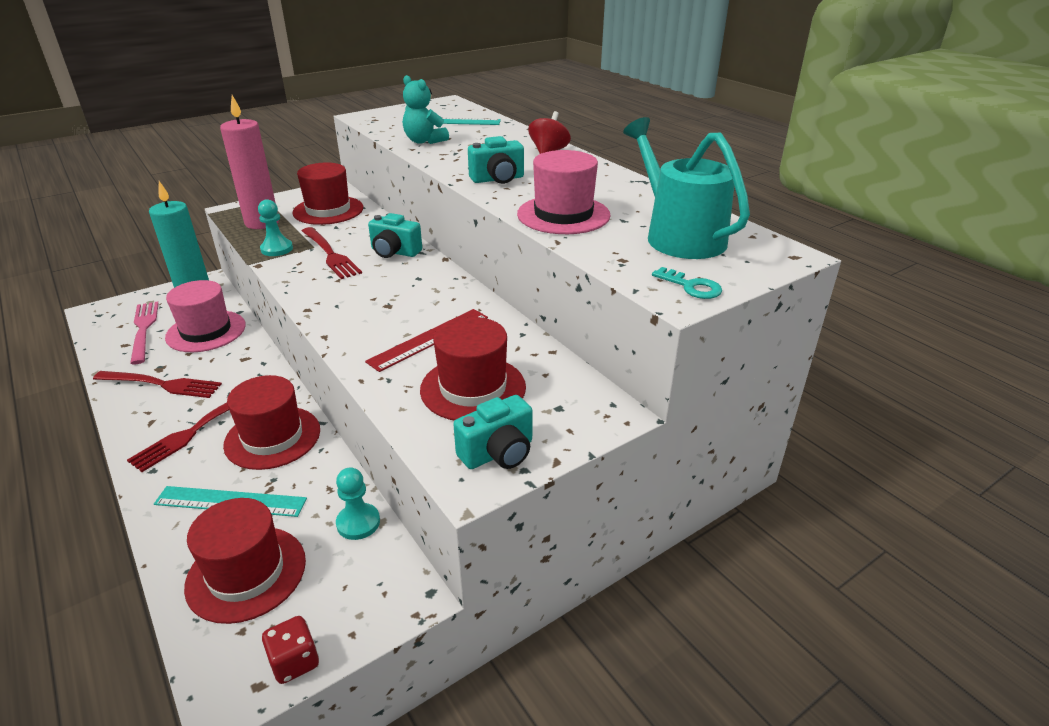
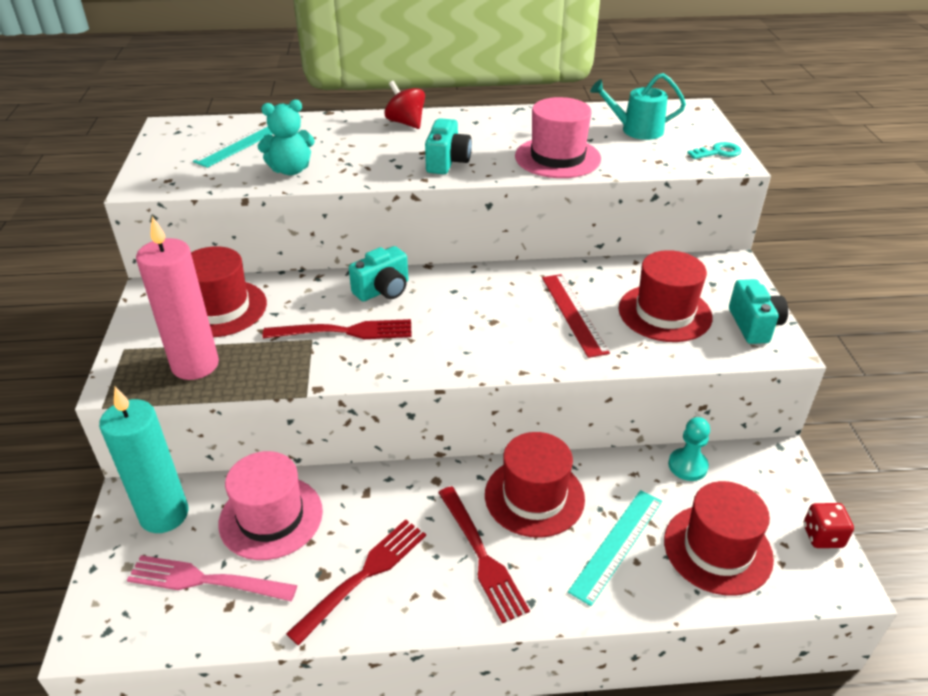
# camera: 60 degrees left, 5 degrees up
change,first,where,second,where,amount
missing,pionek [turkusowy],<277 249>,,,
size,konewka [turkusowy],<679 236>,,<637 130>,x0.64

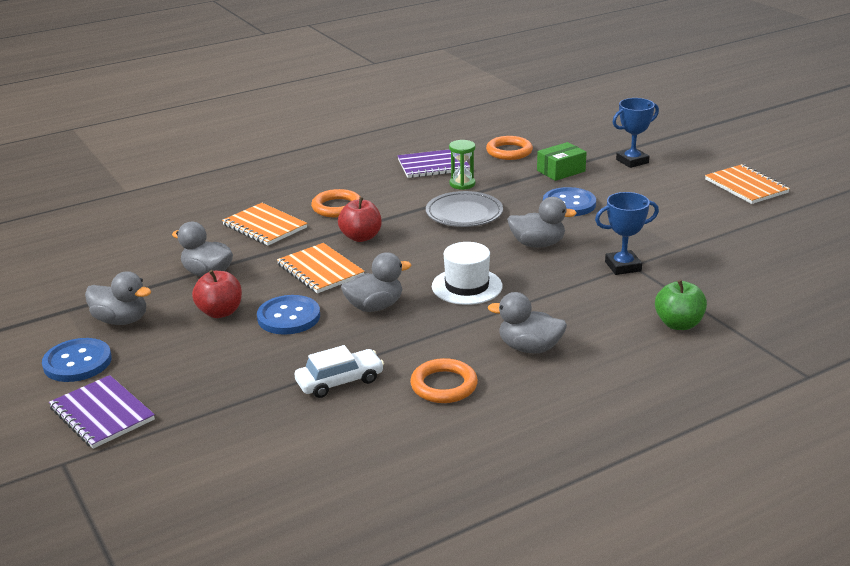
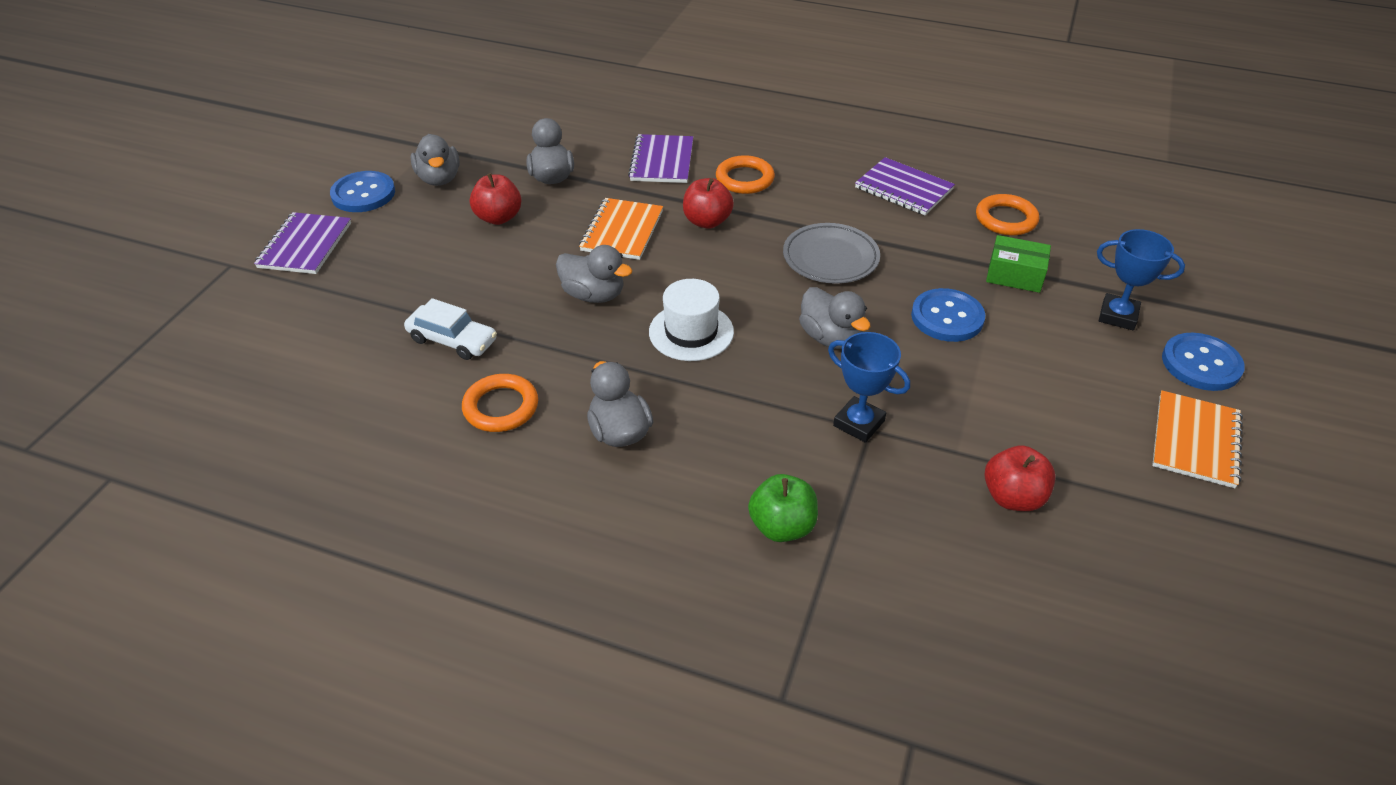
# camera: 50 degrees right, 15 degrees up
change,first,where,second,where,amount
colour,zeszyt [pomarańczowy],<264 226>,zeszyt [fioletowy],<662 161>,
relocated,guzik [niebieski],<288 317>,,<1201 364>,
missing,klepsydra [zielony],<462 184>,,,
appeared,,,jabłko [czerwony],<1013 497>,

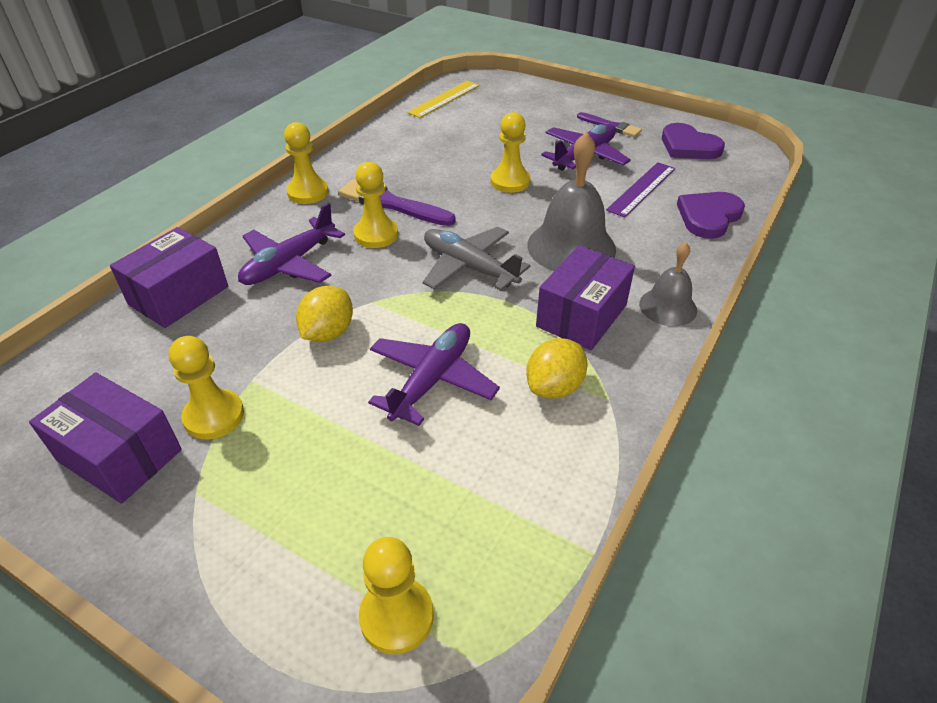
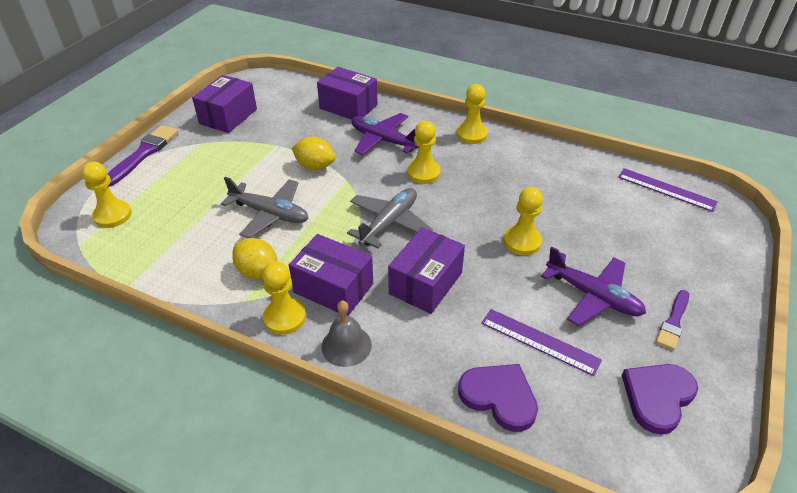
# camera: 85 degrees right, 0 degrees up
change,first,where,second,where,amount
relocated,pionek [żółty],<214 416>,,<284 317>,
relocated,pędzel [fioletowy],<392 204>,,<143 154>,
colour,samolot [fioletowy],<432 379>,samolot [szary],<270 214>,
colour,linijka [żółty],<444 99>,linijka [fioletowy],<666 189>,
exchanged,dzwonek [szary],<571 247>,pudełko [fioletowy],<425 283>,

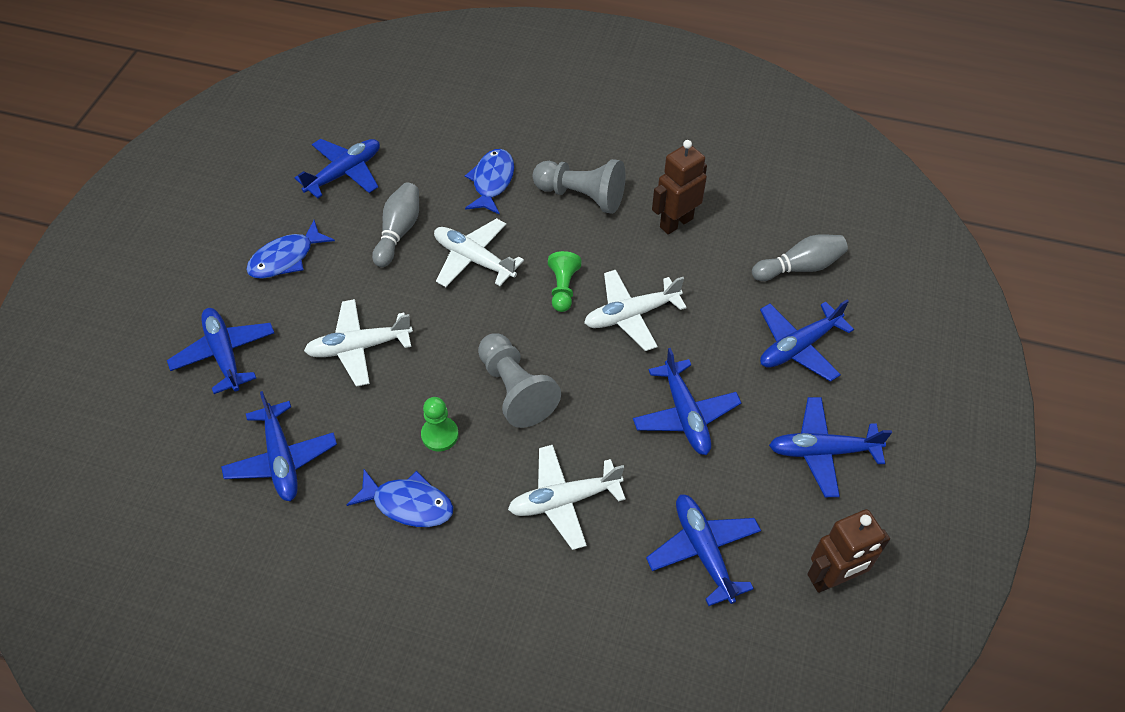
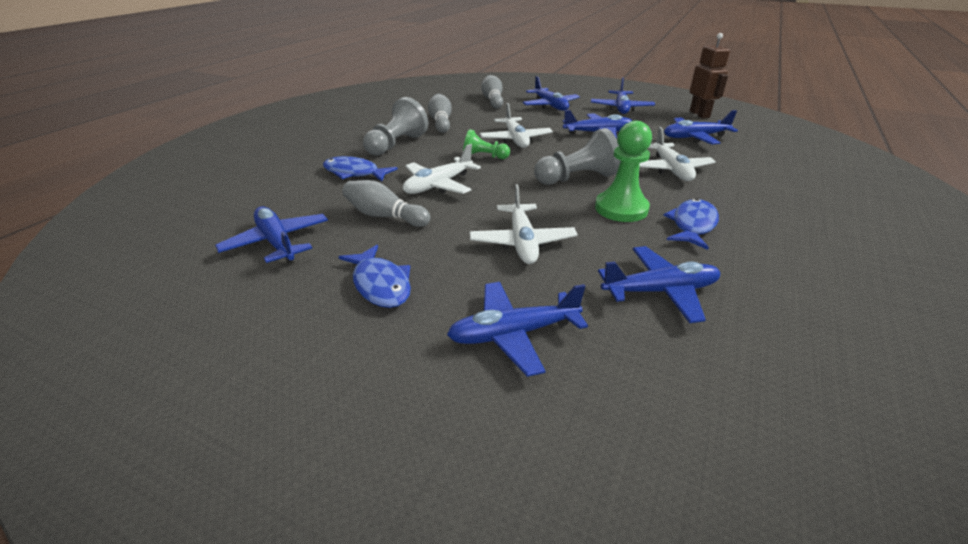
# camera: 80 degrees left, 20 degrees down
change,first,where,second,where,amount
size,pionek [zielony],<440 435>,,<621 208>,x1.64
exchanged,robot [brązowy],<676 222>,kręgiel [szary],<441 122>,

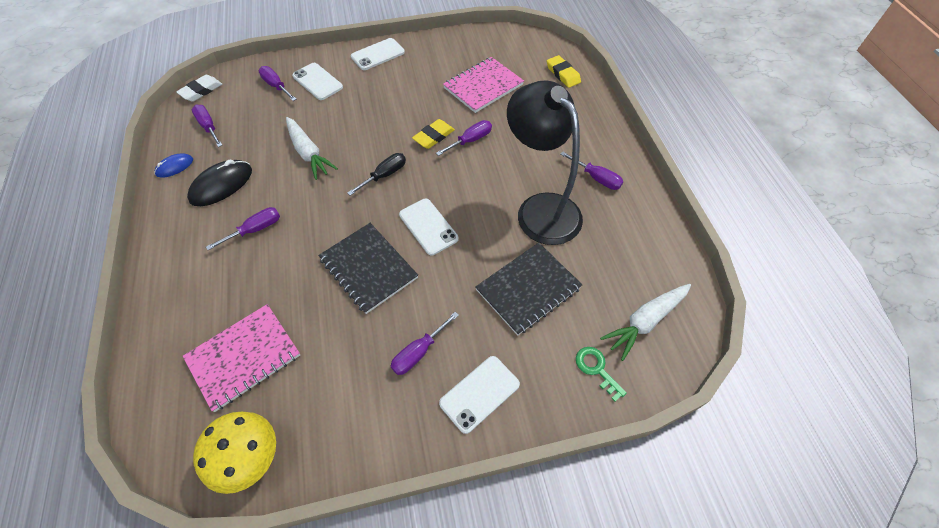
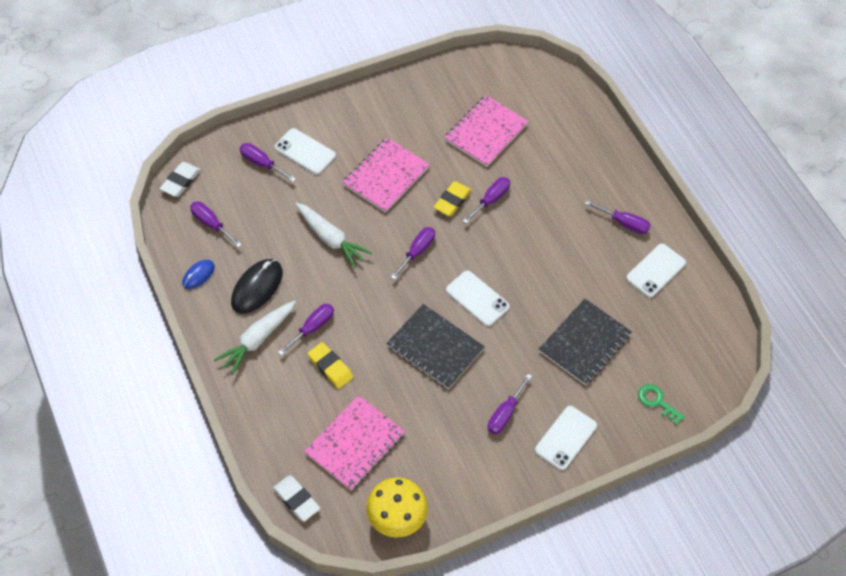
# camera: 15 degrees left, 0 degrees up
change,first,where,second,where,amount
colour,śrubokręt [czarny],<384 175>,śrubokręt [fioletowy],<417 251>,
relocated,telefon [biały],<377 54>,,<655 270>,
missing,lampka [czarny],<540 209>,,,
relocated,gumka do mazania [żółty],<563 74>,,<330 367>,
relocated,marchewka [biały],<645 321>,,<257 340>,
appeared,,,gumka do mazania [biały],<296 500>,
appeared,,,zeszyt [różowy],<386 176>,

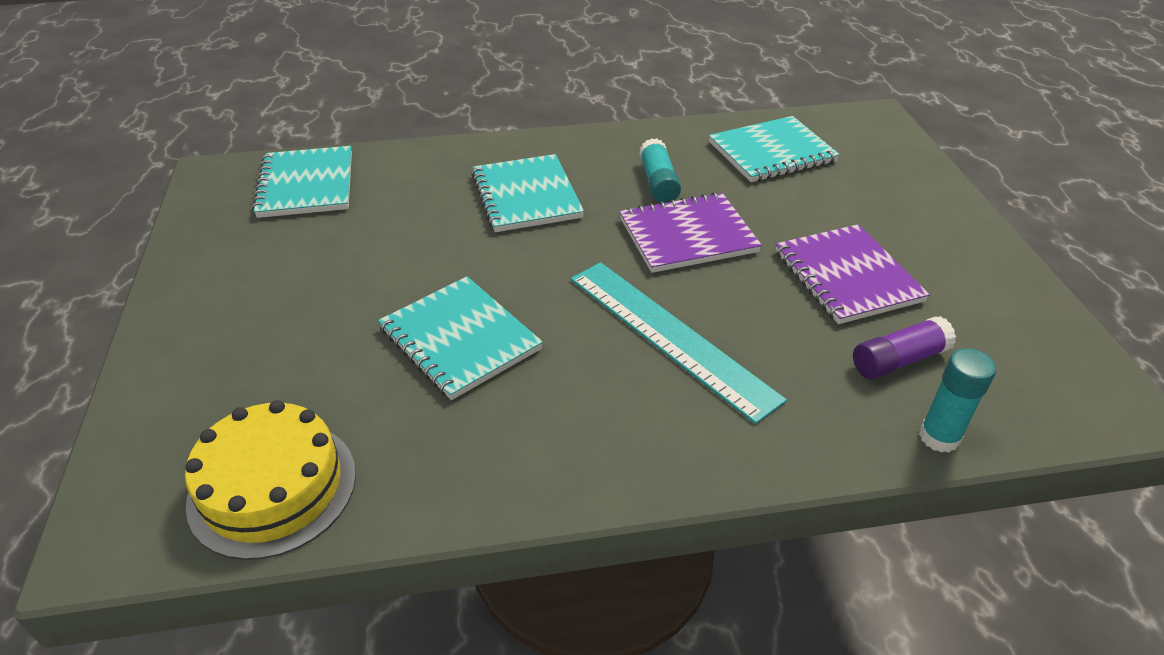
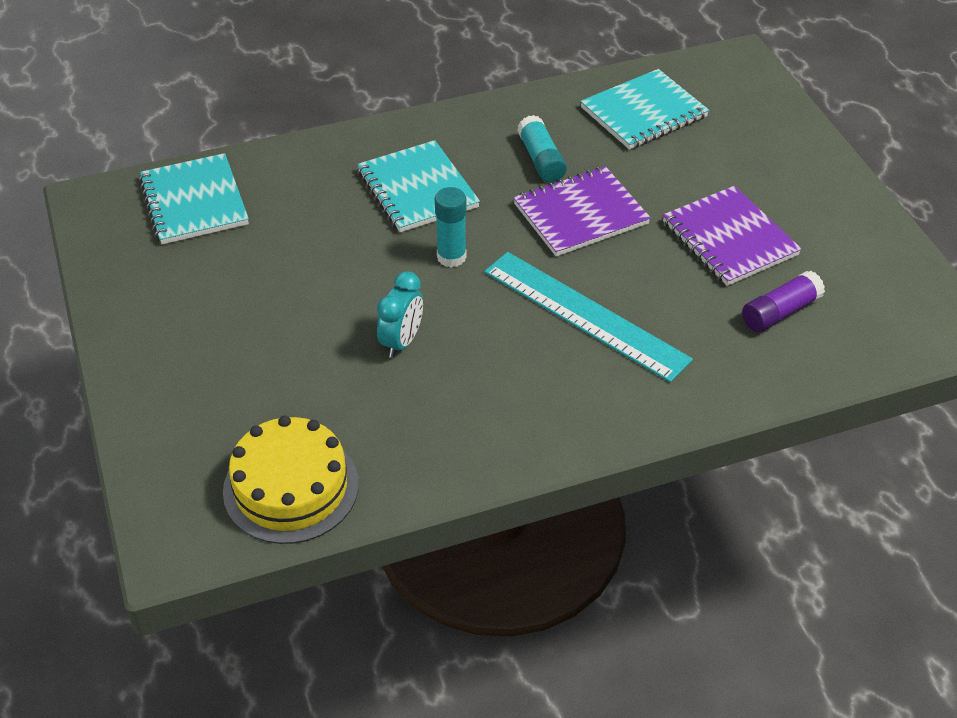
# camera: 10 degrees left, 5 degrees up
change,first,where,second,where,amount
exchanged,zeszyt [turkusowy],<459 339>,budzik [turkusowy],<402 342>,
relocated,klej w sztyfcie [turkusowy],<939 437>,,<451 257>,

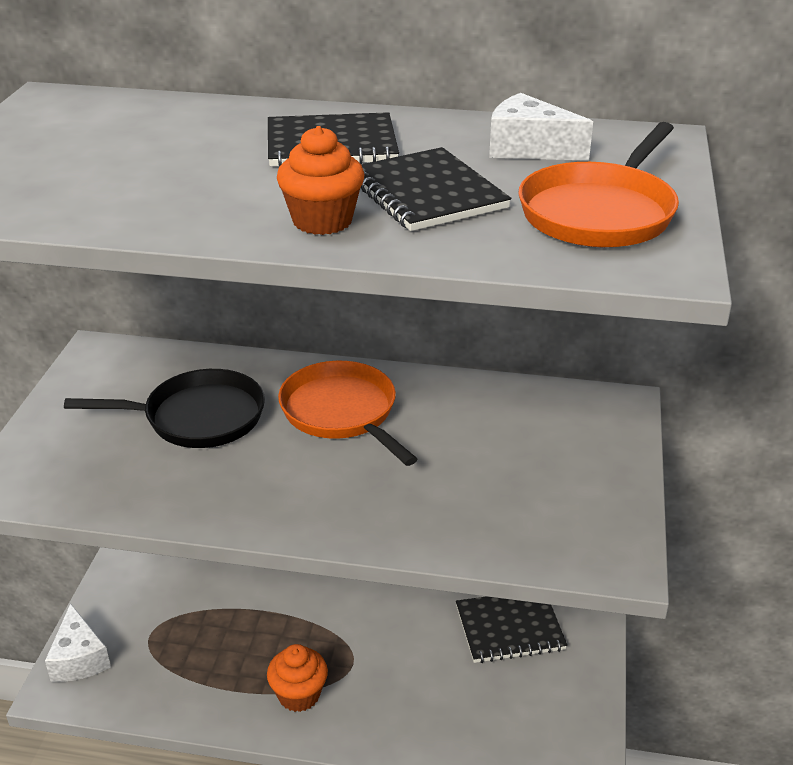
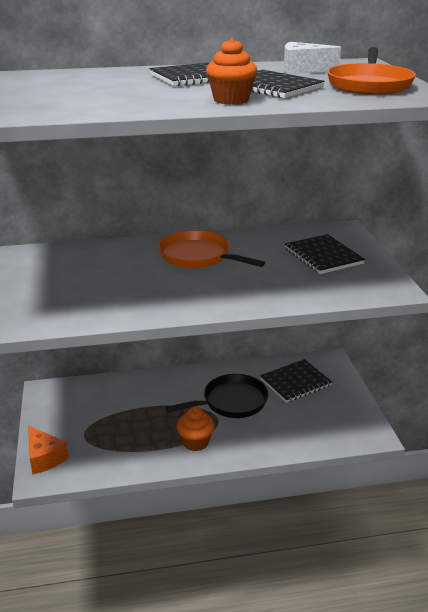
# camera: 20 degrees left, 5 degrees down
change,first,where,second,where,amount
colour,ser [biały],<79 658>,ser [pomarańczowy],<44 458>,
relocated,patelnia [czarny],<197 417>,,<231 402>,
appeared,,,zeszyt [czarny],<323 256>,

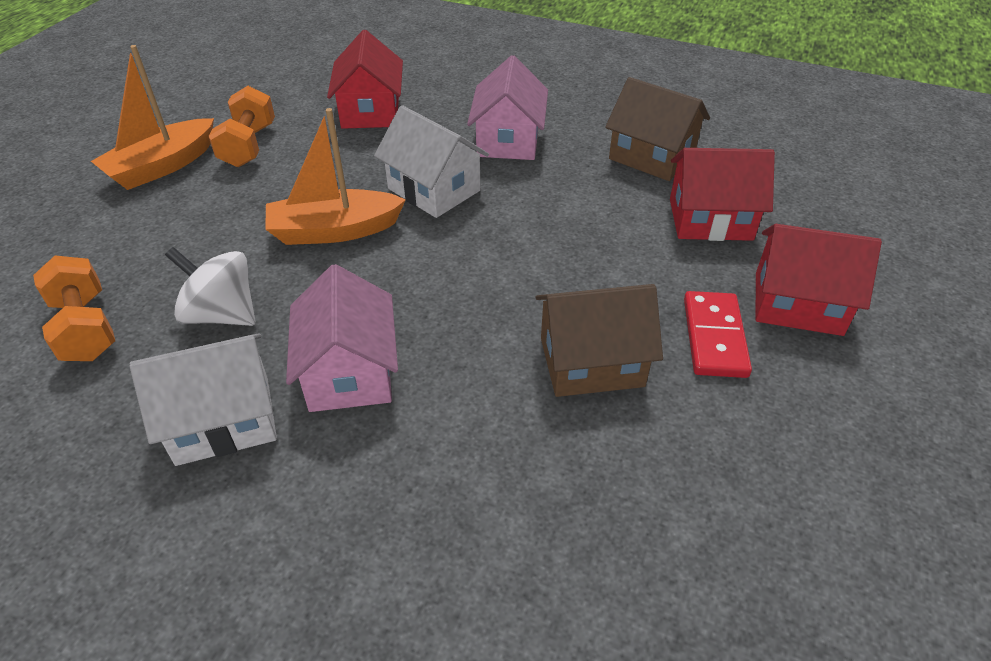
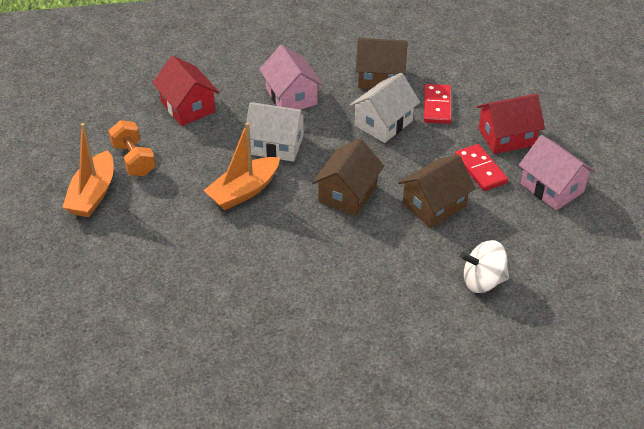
# camera: 30 degrees left, 0 degrees up
change,first,where,second,where,amount
missing,hantel [pomarańczowy],<85 328>,,,
relocated,domek [biały],<223 420>,,<383 123>,
relocated,bączek [biały],<222 314>,,<483 281>,
relocated,domek [różowy],<349 372>,,<552 188>,
exchanged,domek [czerwony],<710 219>,kostka domina [czerwony],<437 106>,
appeared,,,domek [brązowy],<347 193>,

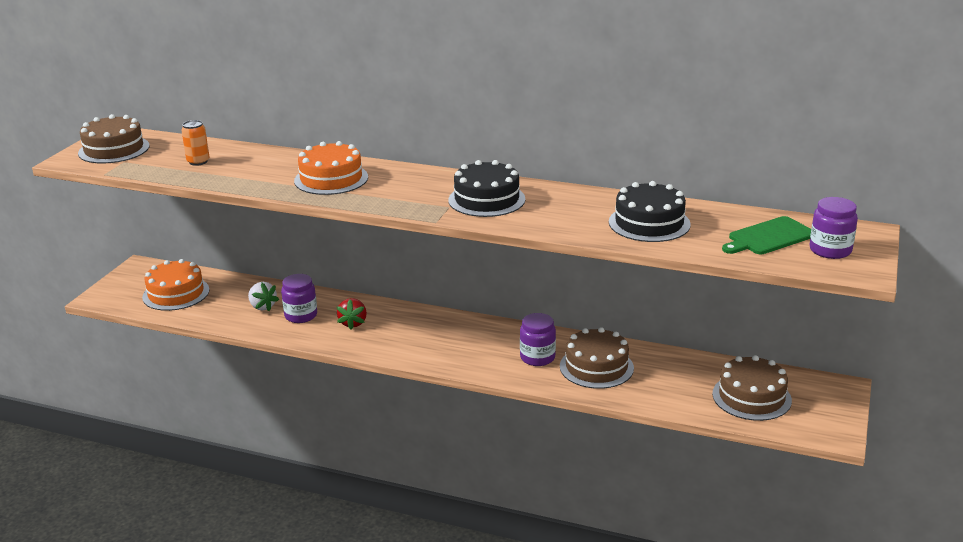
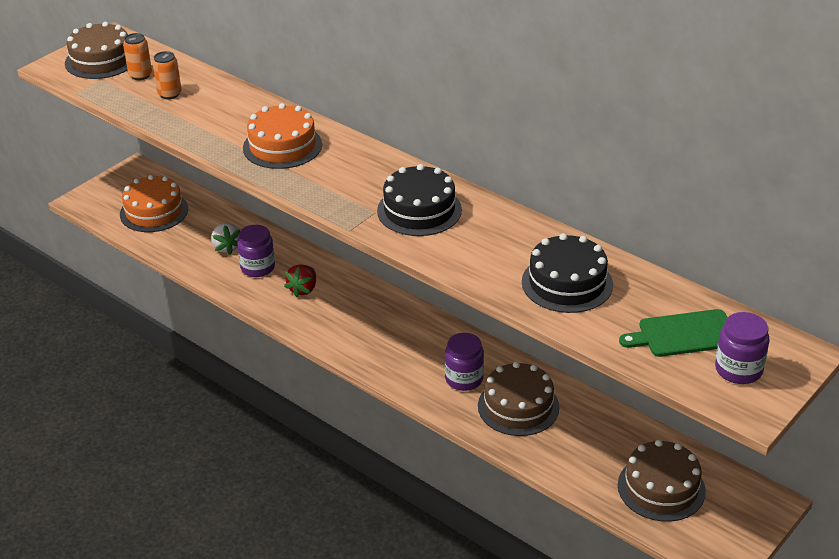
# camera: 20 degrees right, 10 degrees up
change,first,where,second,where,amount
appeared,,,puszka [pomarańczowy],<140 75>,

